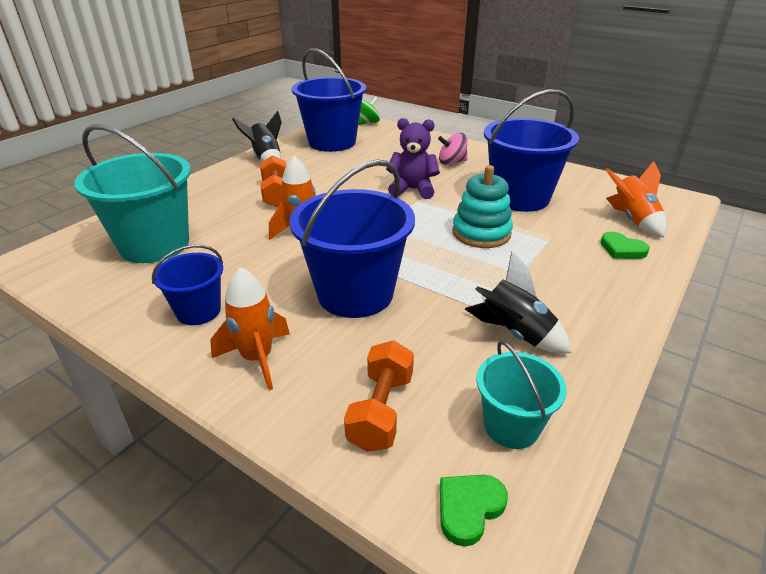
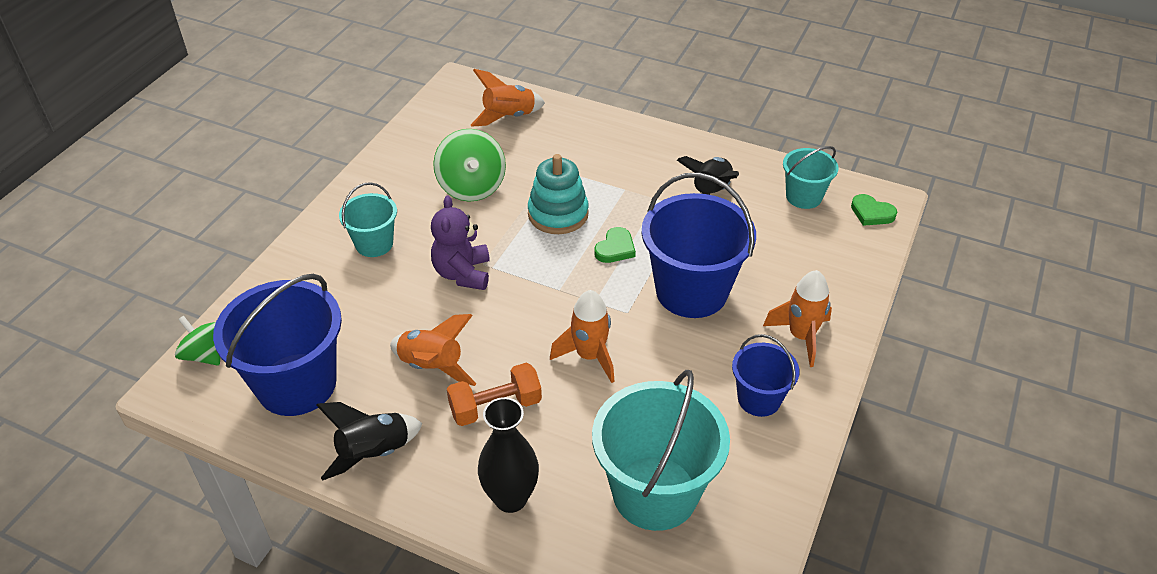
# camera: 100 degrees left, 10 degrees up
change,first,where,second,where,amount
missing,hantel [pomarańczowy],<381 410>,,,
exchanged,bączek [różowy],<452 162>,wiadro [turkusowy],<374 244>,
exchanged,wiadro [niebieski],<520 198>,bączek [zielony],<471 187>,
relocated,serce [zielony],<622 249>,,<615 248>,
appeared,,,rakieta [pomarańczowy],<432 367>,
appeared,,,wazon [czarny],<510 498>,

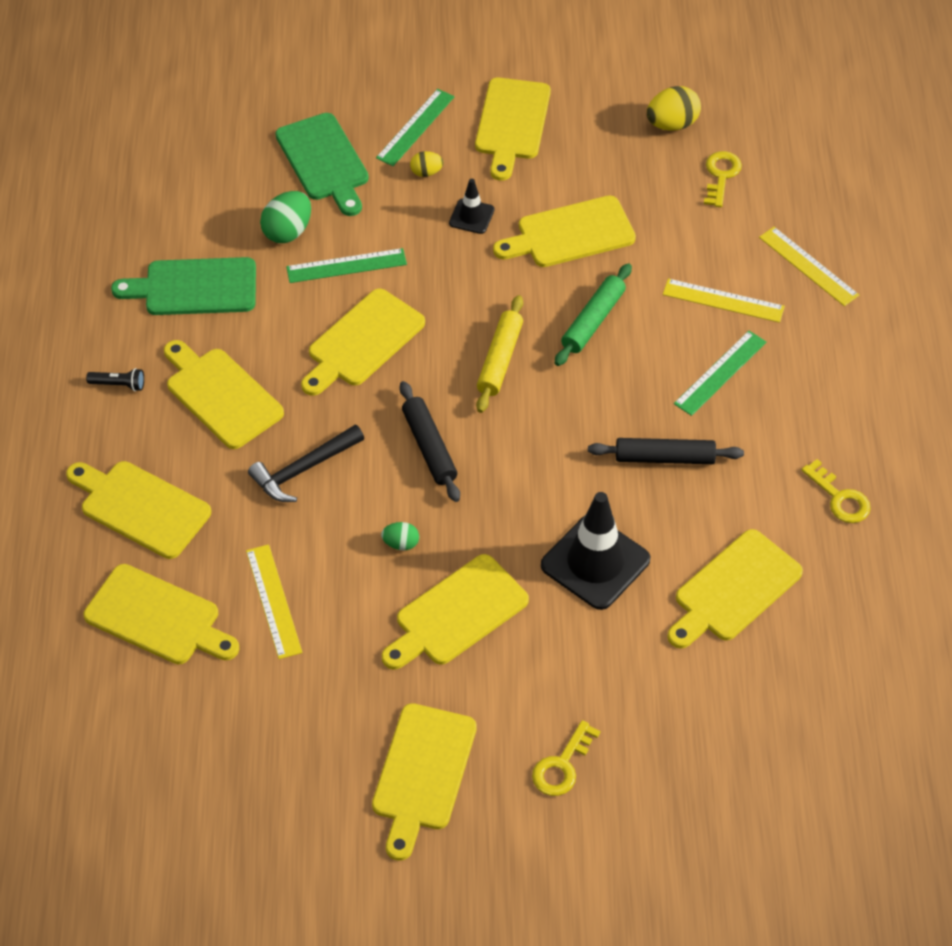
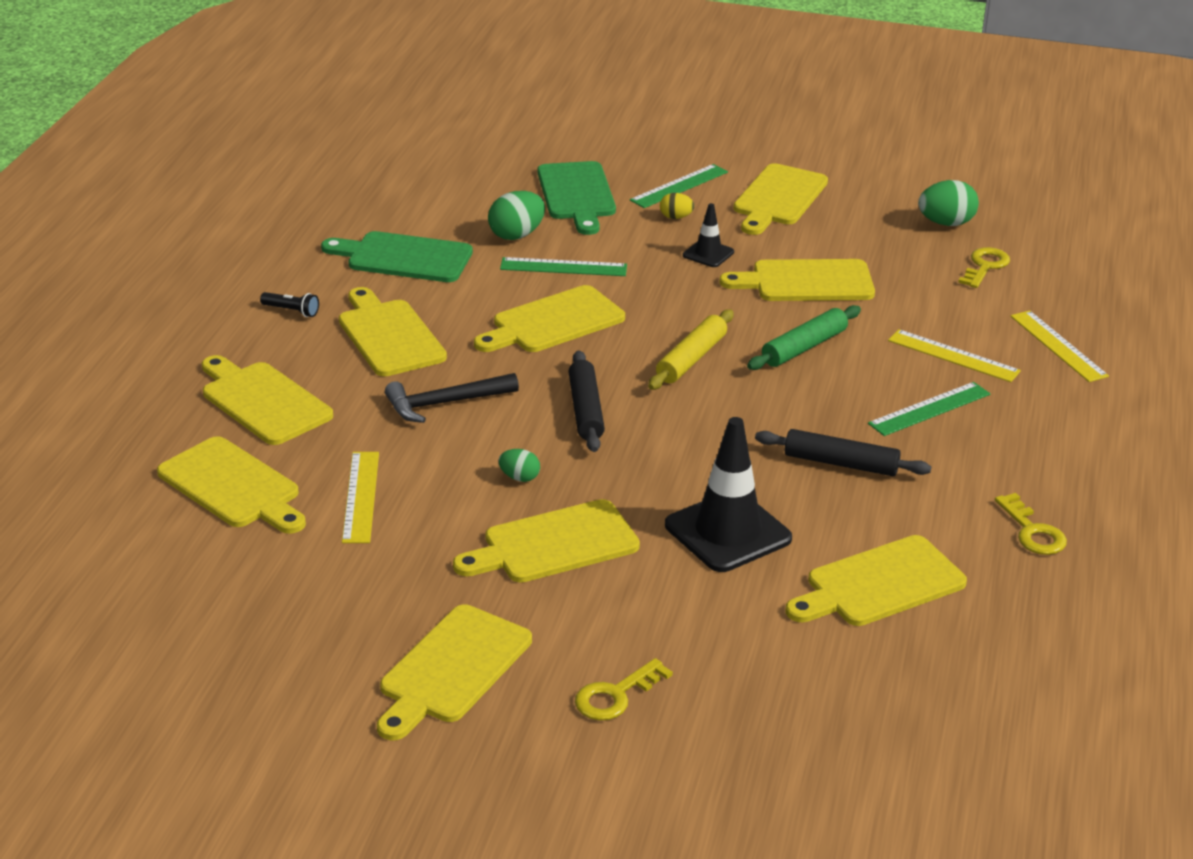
# camera: 15 degrees right, 20 degrees down
change,first,where,second,where,amount
colour,jajko [żółty],<672 124>,jajko [zielony],<946 223>,

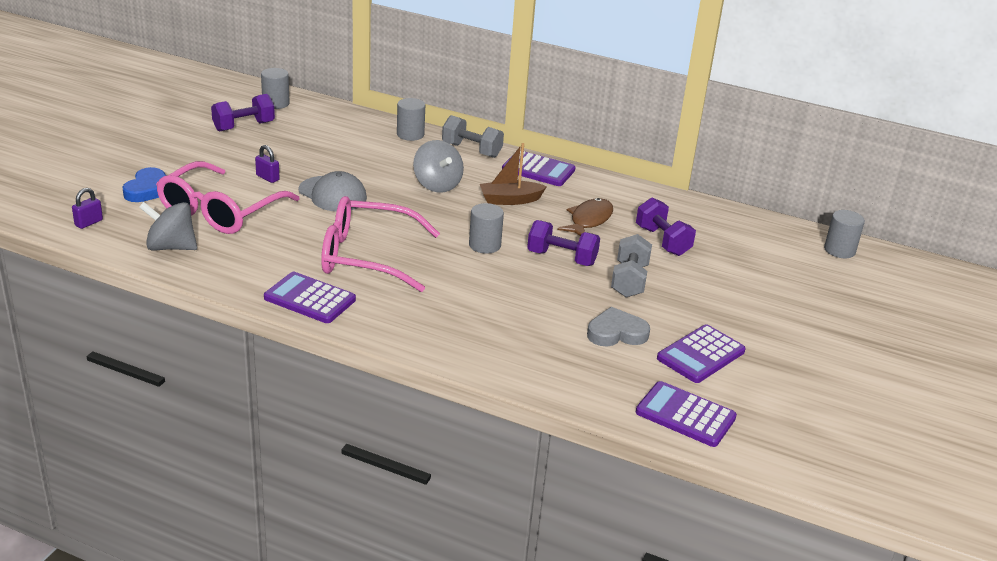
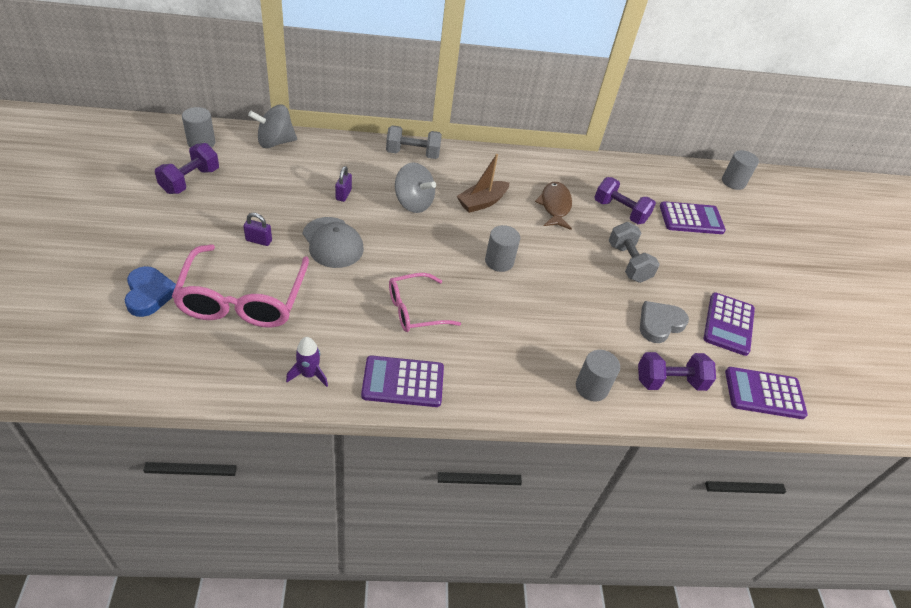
# camera: 30 degrees left, 15 degrees up
change,first,where,second,where,amount
relocated,kłódka [fioletowy],<89 223>,,<343 194>,
relocated,bączek [szary],<171 247>,,<275 142>,
spun,czapka [szary],<332 194>,,<332 242>,45 degrees clockwise
size,okulary [różowy],<367 257>,,<415 310>,x0.60
relocated,walec [szary],<410 134>,,<591 387>,
relocated,kalkulator [fioletowy],<538 170>,,<691 219>,
relocated,hantel [fioletowy],<561 258>,,<670 382>,
appeared,,,rakieta [fioletowy],<309 374>,

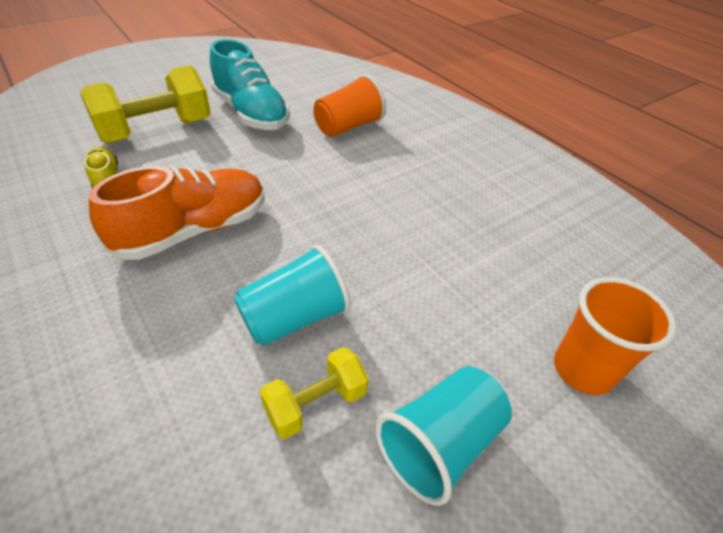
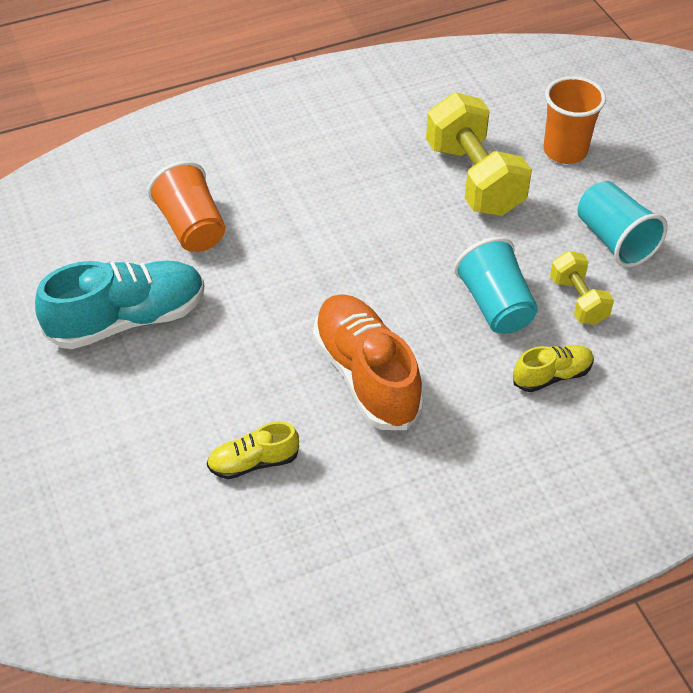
# camera: 75 degrees left, 5 degrees up
change,first,where,second,where,amount
relocated,hantel [żółty],<156 131>,,<474 179>,
appeared,,,but [żółty],<552 376>,

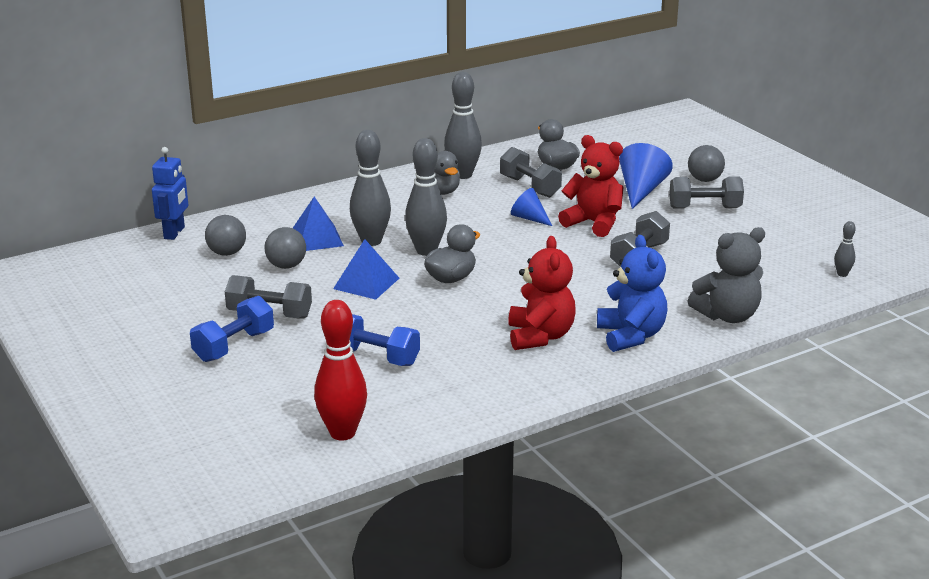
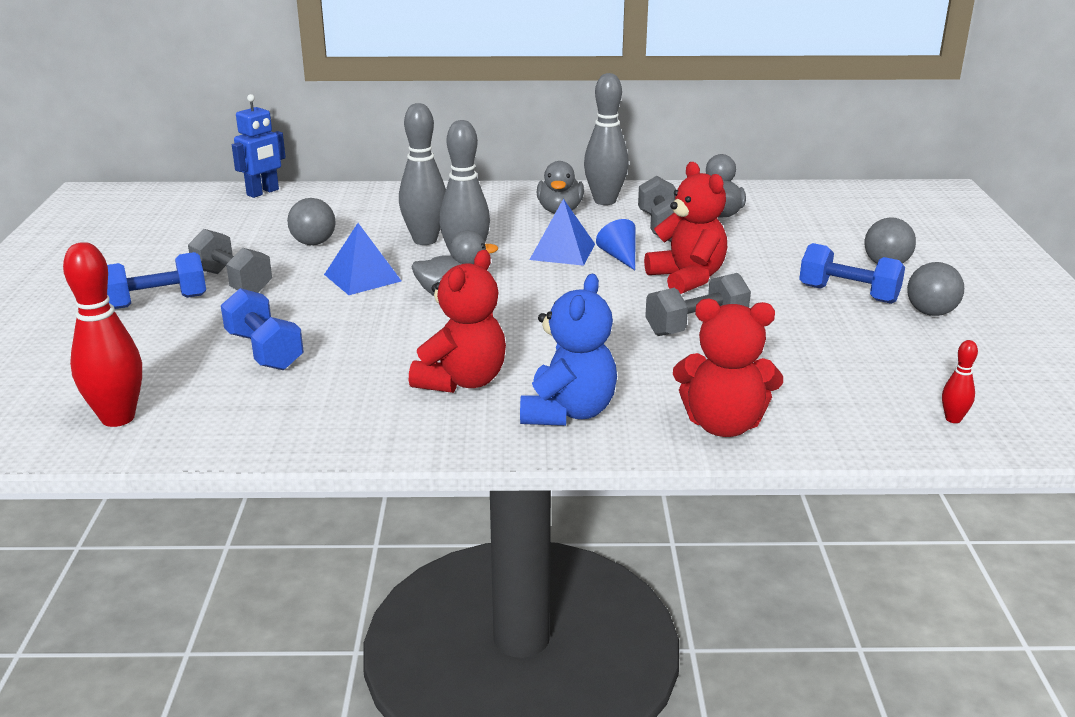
# camera: 30 degrees right, 0 degrees up
change,first,where,second,where,amount
relocated,piłka [szary],<227 253>,,<930 313>,
relocated,piramida [niebieski],<316 238>,,<562 251>,
missing,stożek [niebieski],<641 190>,,,
colour,hantel [szary],<704 208>,hantel [niebieski],<848 294>,
colour,miś [szary],<727 316>,miś [czerwony],<723 425>,
colour,kręgiel [szary],<842 274>,kręgiel [czerwony],<953 419>,

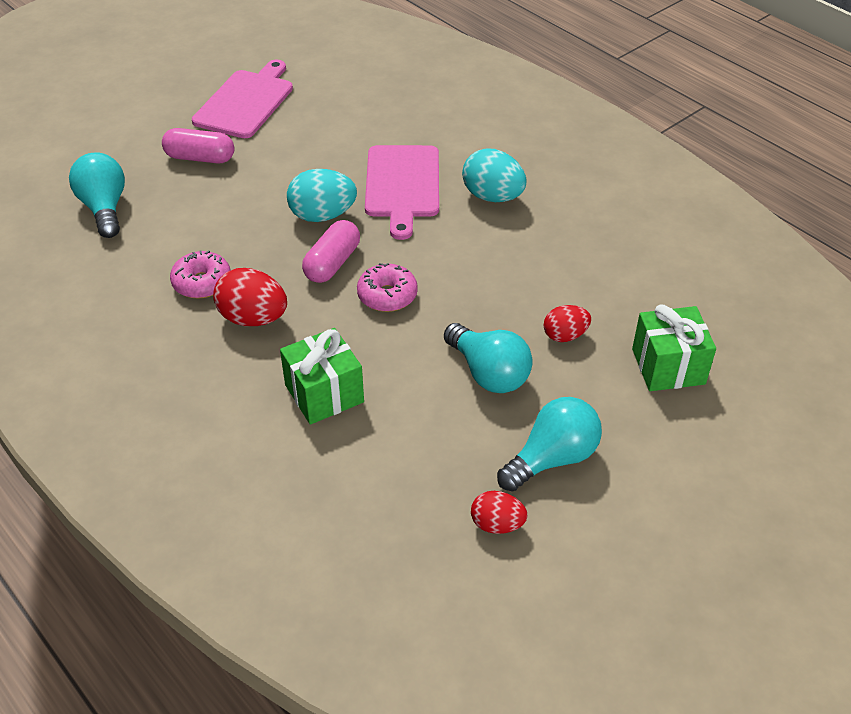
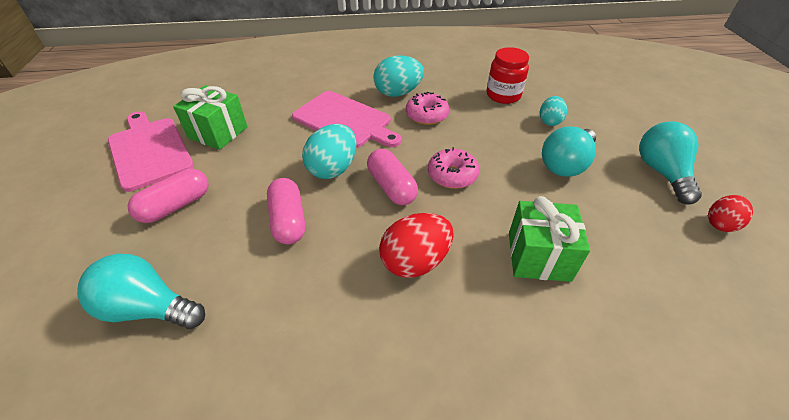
# camera: 55 degrees left, 0 degrees up
change,first,where,second,where,amount
relocated,donut [różowy],<202 283>,,<426 115>,
spun,żarówka [turkusowy],<488 373>,,<565 164>,135 degrees clockwise
colour,jajko [czerwony],<565 335>,jajko [turkusowy],<549 121>,
relocated,prezent [zielony],<668 366>,,<218 132>,
appeared,,,kapsułka [różowy],<288 220>,
appeared,,,słoik [czerwony],<503 95>,

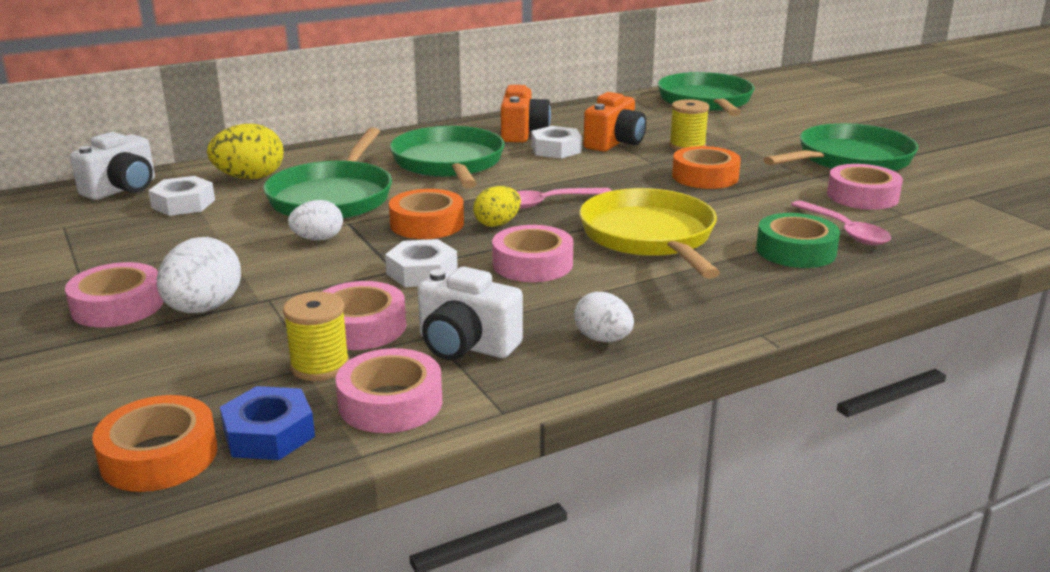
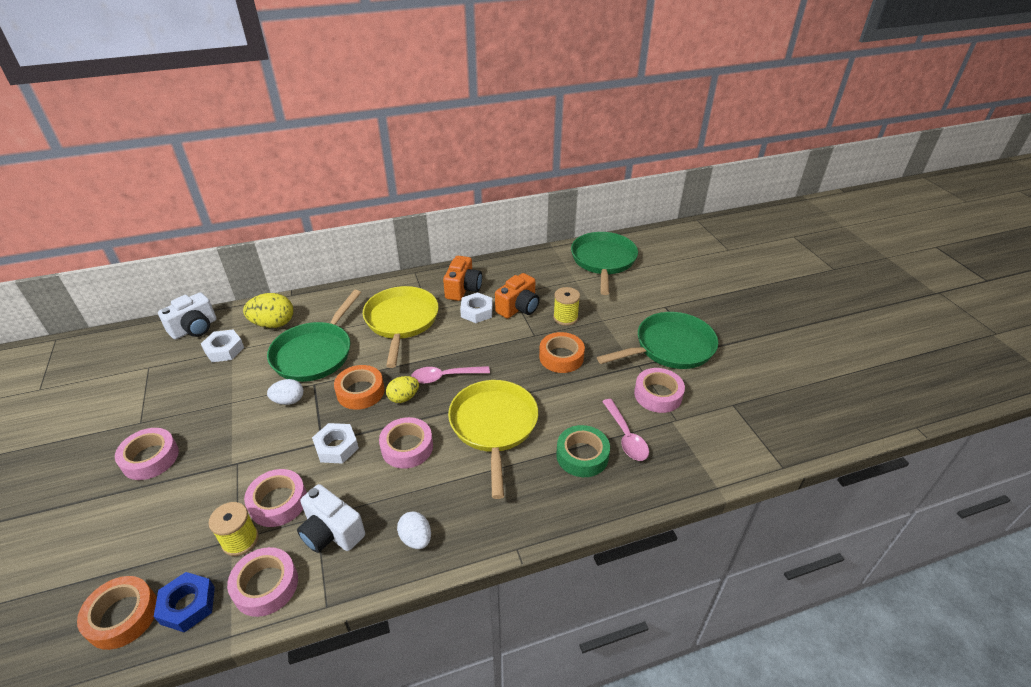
# camera: 10 degrees right, 15 degrees up
change,first,where,second,where,amount
missing,jajko [biały],<204 309>,,,
colour,patelnia [zielony],<449 164>,patelnia [żółty],<401 321>,

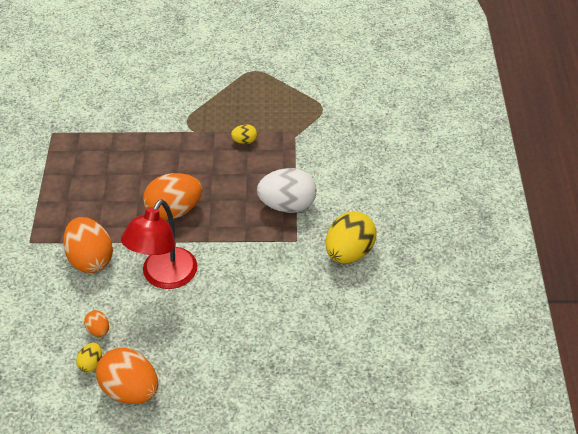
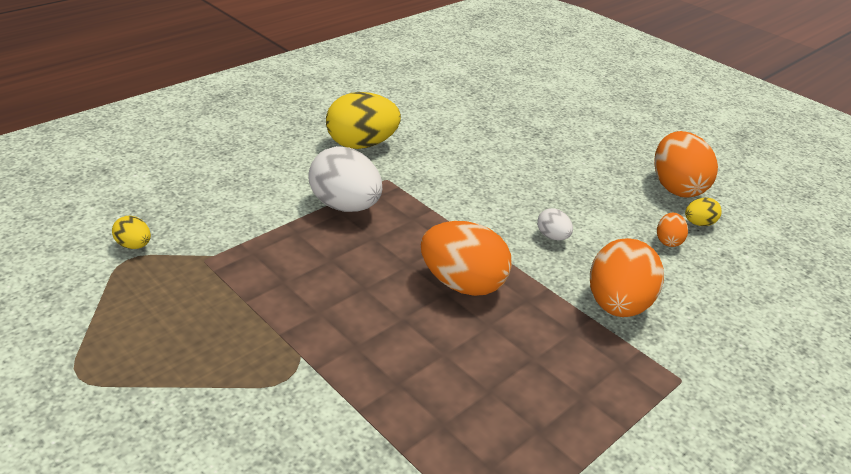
# camera: 135 degrees left, 10 degrees down
change,first,where,second,where,amount
exchanged,lampka [czerwony],<164 277>,jajko [biały],<552 237>,
relocated,jajko [żółty],<244 141>,,<134 245>,

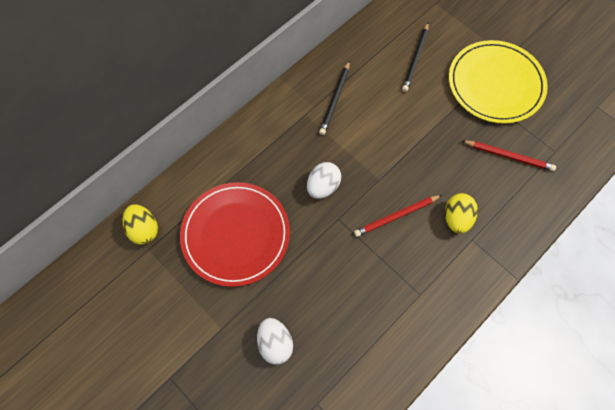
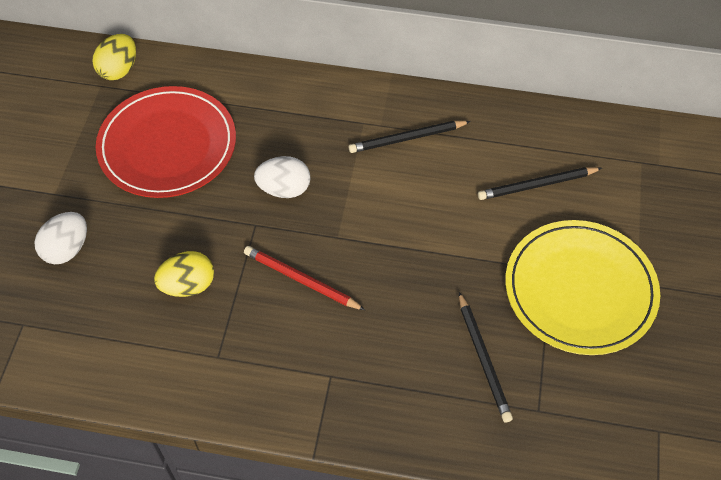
# camera: 55 degrees right, 10 degrees down
change,first,where,second,where,amount
relocated,jajko [żółty],<456 218>,,<188 285>,
colour,ołówek [czerwony],<509 156>,ołówek [czarny],<483 359>,

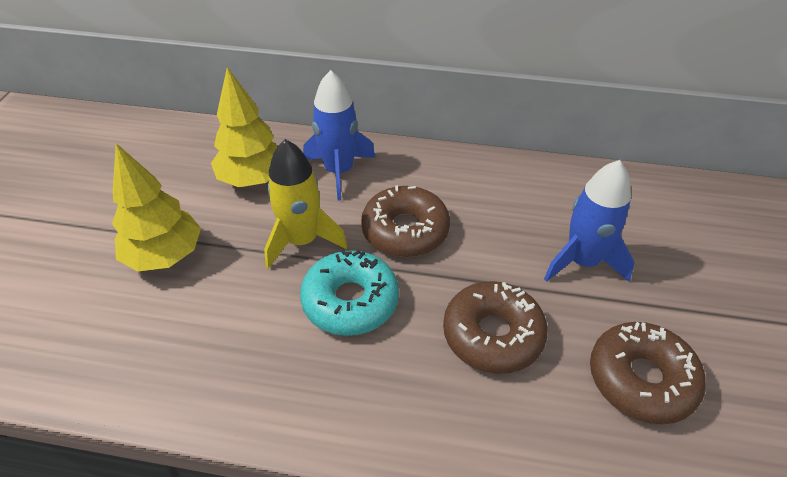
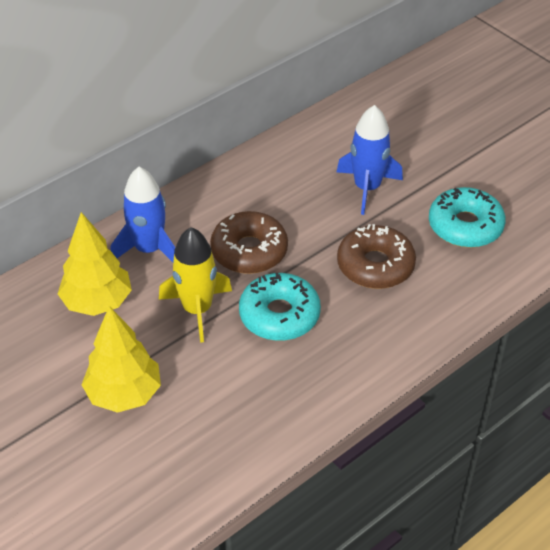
# camera: 50 degrees left, 0 degrees up
change,first,where,second,where,amount
colour,donut [brązowy],<641 379>,donut [turkusowy],<465 226>,

